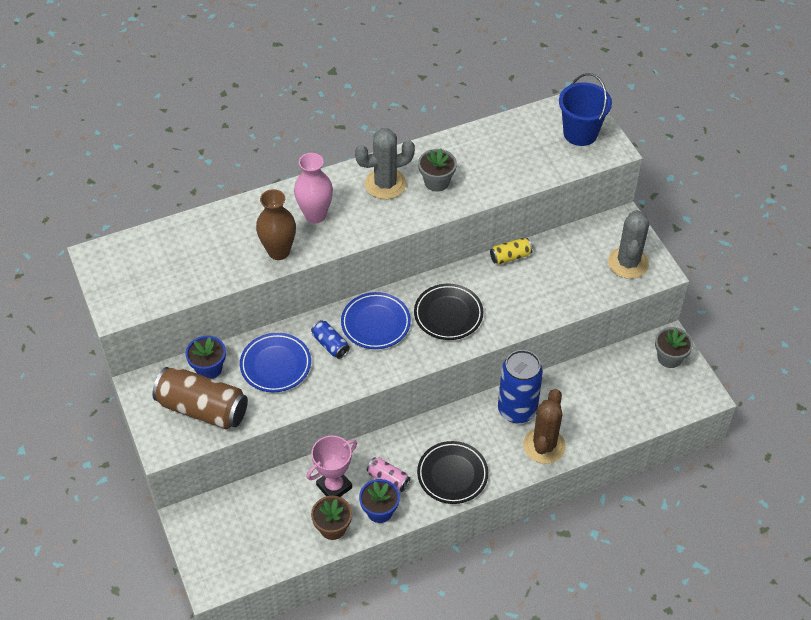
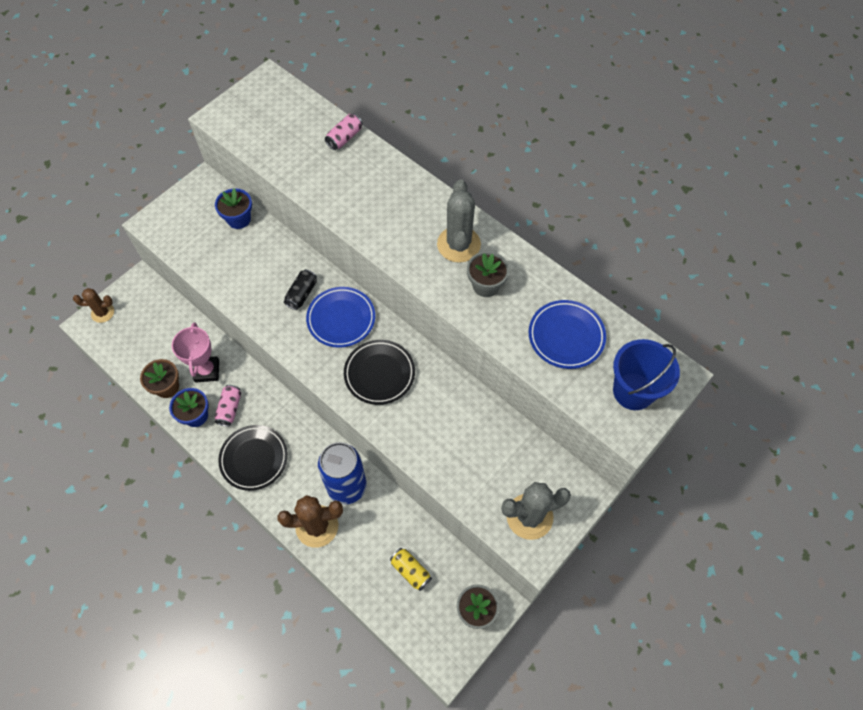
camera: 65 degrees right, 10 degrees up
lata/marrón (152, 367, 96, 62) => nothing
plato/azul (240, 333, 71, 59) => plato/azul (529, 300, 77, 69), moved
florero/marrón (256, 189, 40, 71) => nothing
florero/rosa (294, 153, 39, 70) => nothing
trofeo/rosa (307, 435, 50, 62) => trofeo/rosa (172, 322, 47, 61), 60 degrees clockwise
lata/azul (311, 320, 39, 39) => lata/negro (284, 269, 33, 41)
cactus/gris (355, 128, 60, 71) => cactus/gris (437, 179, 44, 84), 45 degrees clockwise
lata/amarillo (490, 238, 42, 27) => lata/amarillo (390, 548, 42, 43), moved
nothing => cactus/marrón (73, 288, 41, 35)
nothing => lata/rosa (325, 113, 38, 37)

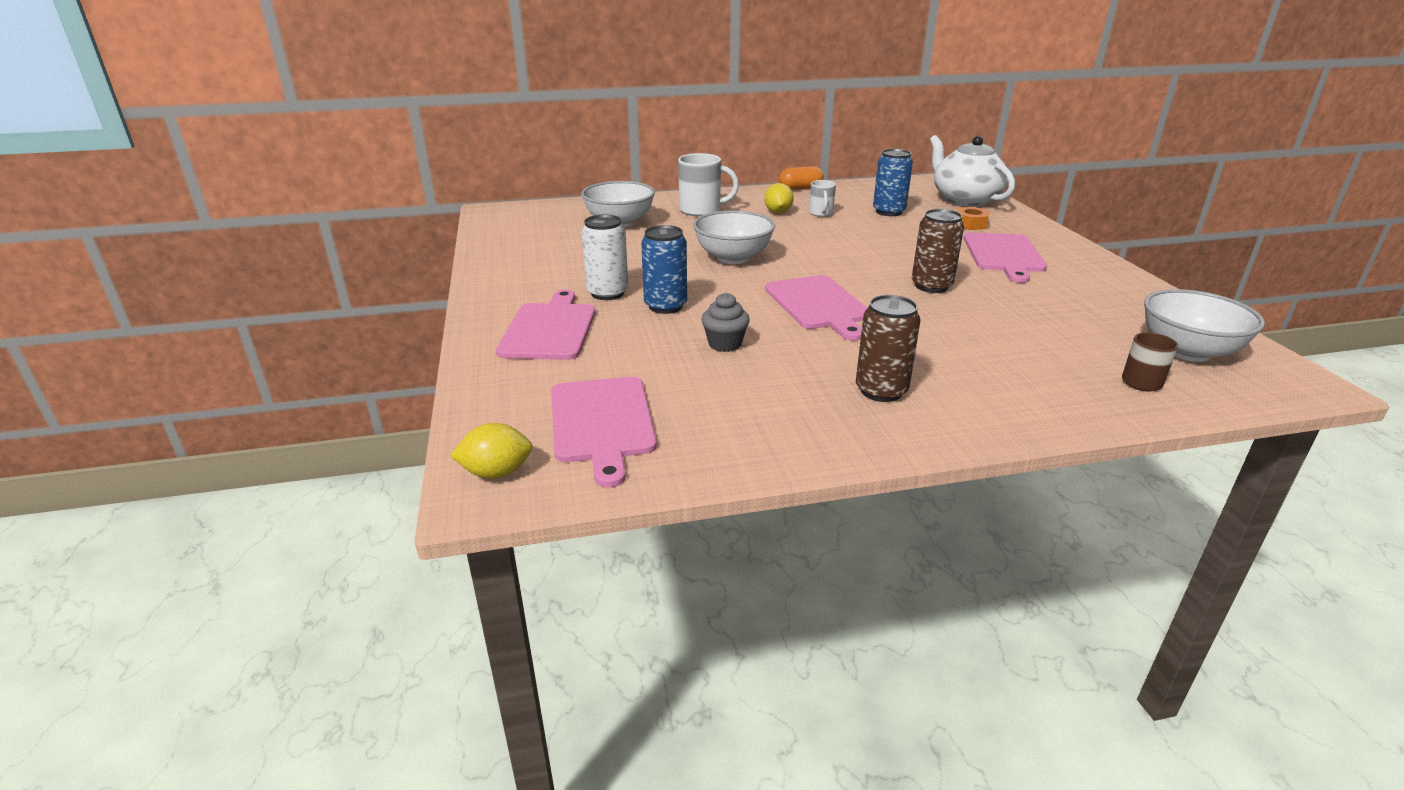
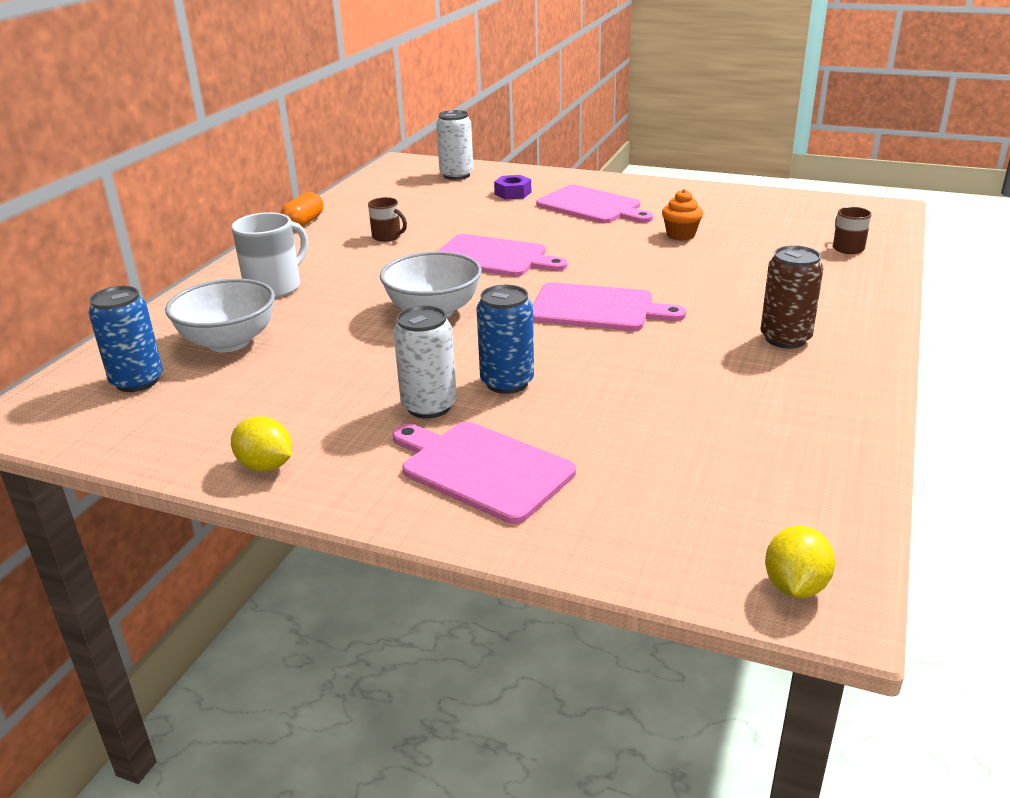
camera: 55 degrees left, 0 degrees up
tabla de cortar/rosa (552, 377, 105, 110) => tabla de cortar/rosa (437, 234, 131, 43), moved
magdalena/gris (701, 293, 49, 59) => nothing
limón/amarillo (764, 183, 30, 30) => limón/amarillo (231, 416, 61, 56), moved
taza/blanco (809, 180, 27, 37) => taza/marrón (368, 197, 39, 45)
lata/azul (873, 149, 40, 67) => lata/azul (88, 286, 75, 106), moved
lata/marrón (912, 209, 52, 84) => nothing
tetera/blanco (930, 135, 85, 72) => lata/blanco (436, 110, 37, 70)
tuerca/naranja (957, 207, 33, 23) => tuerca/morado (494, 175, 37, 25)
cuenco/blanco (1144, 289, 121, 73) => nothing
nothing => magdalena/naranja (662, 189, 41, 52)

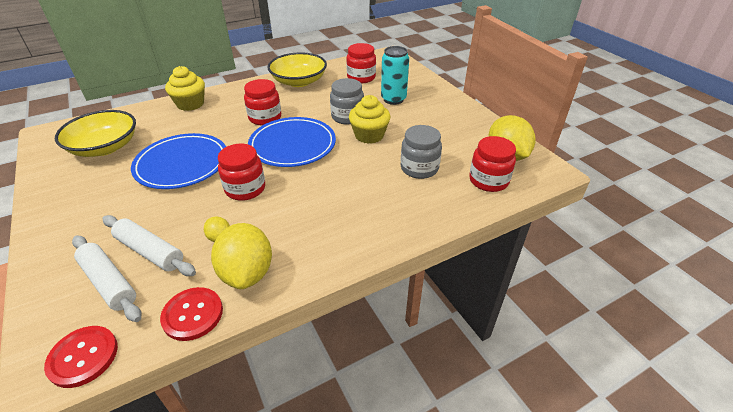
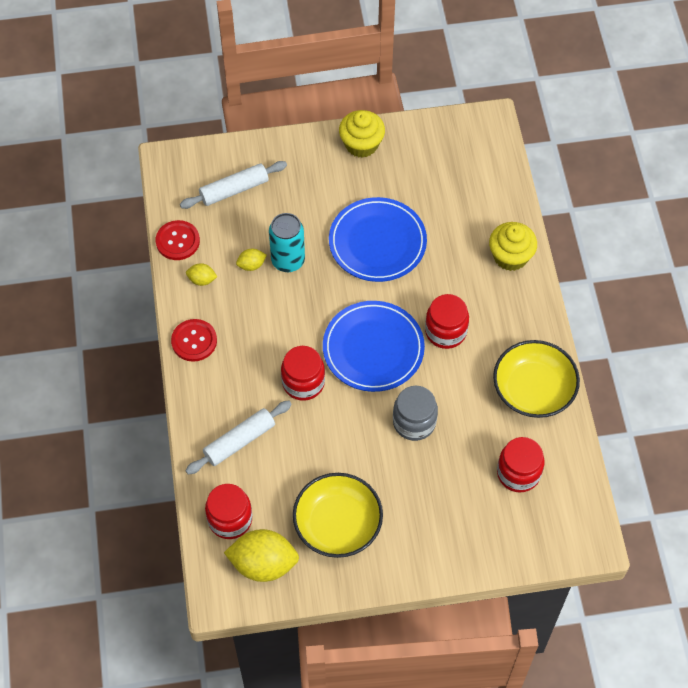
camera: 110 degrees right, 20 degrees up
botón/rojo (44, 326, 74, 62) => botón/rojo (171, 319, 46, 43), moved
cuenco/amarillo (55, 110, 81, 47) => cuenco/amarillo (293, 473, 90, 85), moved
rodillo/blanco (102, 215, 94, 61) => rodillo/blanco (185, 400, 107, 75), moved
limón/amarillo (211, 223, 61, 66) => limón/amarillo (186, 263, 32, 23), x0.48
tarro/rojo (218, 144, 47, 57) => tarro/rojo (281, 346, 44, 55), moved
magdalena/amarillo (349, 95, 41, 49) => magdalena/amarillo (339, 110, 46, 48), moved
lata/turquesa (381, 46, 28, 59) => lata/turquesa (269, 213, 36, 59), moved
tarro/gris (401, 125, 41, 54) => nothing

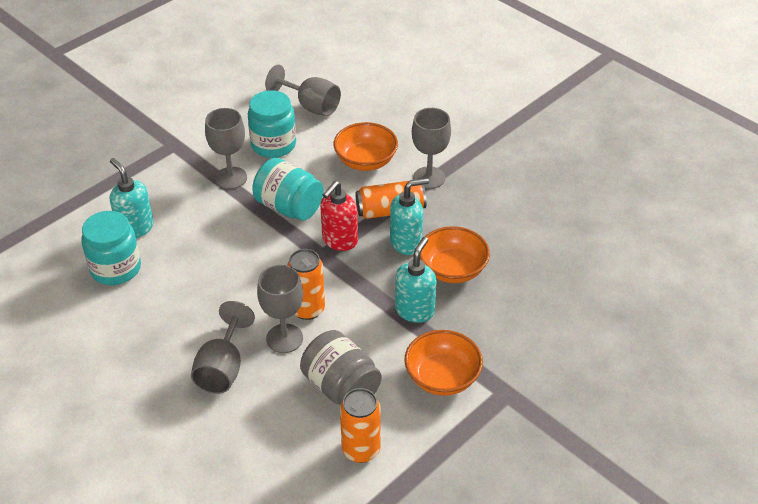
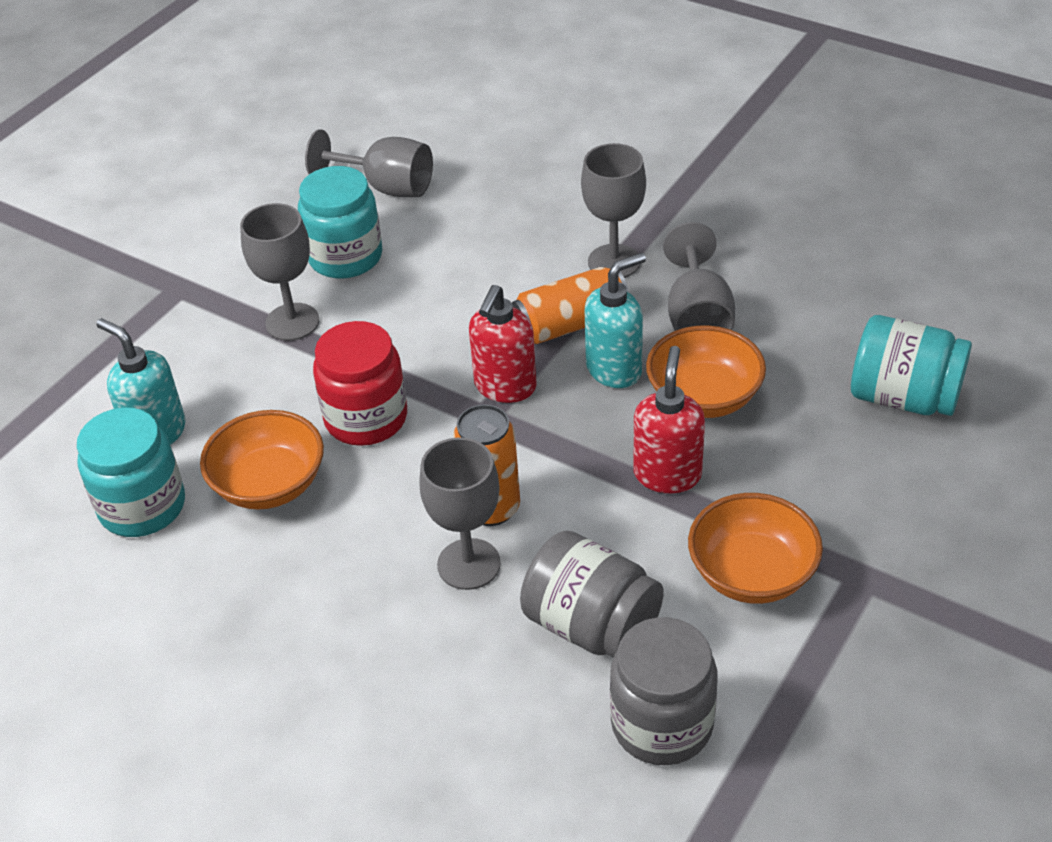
camera: 10 degrees left, 0 degrees up
copa/gris (191, 301, 64, 93) => copa/gris (663, 222, 72, 109), moved
tarro/turquesa (252, 158, 72, 63) => tarro/turquesa (851, 315, 121, 101), moved
cuenco/naranja (334, 122, 64, 49) => cuenco/naranja (200, 410, 124, 100), moved
lata/naranja (340, 388, 41, 75) => tarro/gris (610, 617, 108, 148)
dispensador de jabón/turquesa (395, 237, 41, 86) => dispensador de jabón/rojo (634, 346, 71, 147)
nothing => tarro/rojo (313, 321, 94, 125)

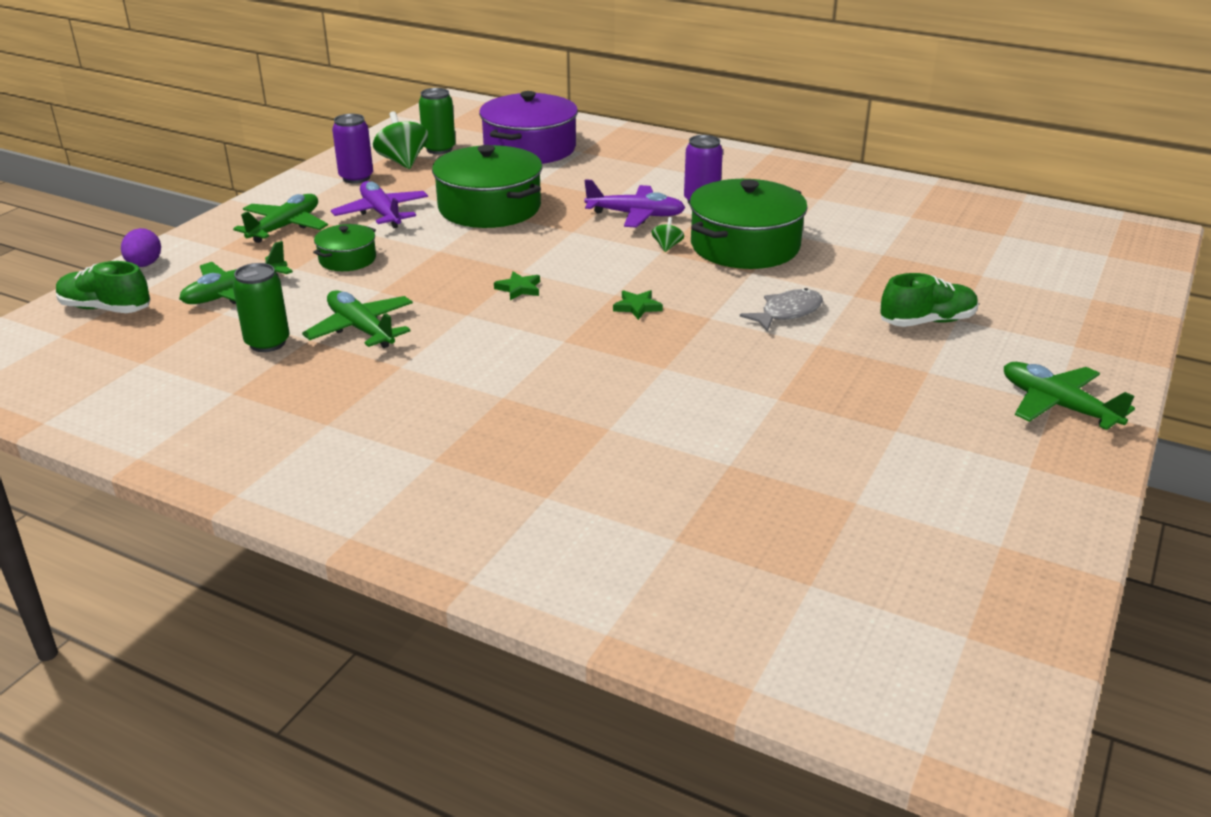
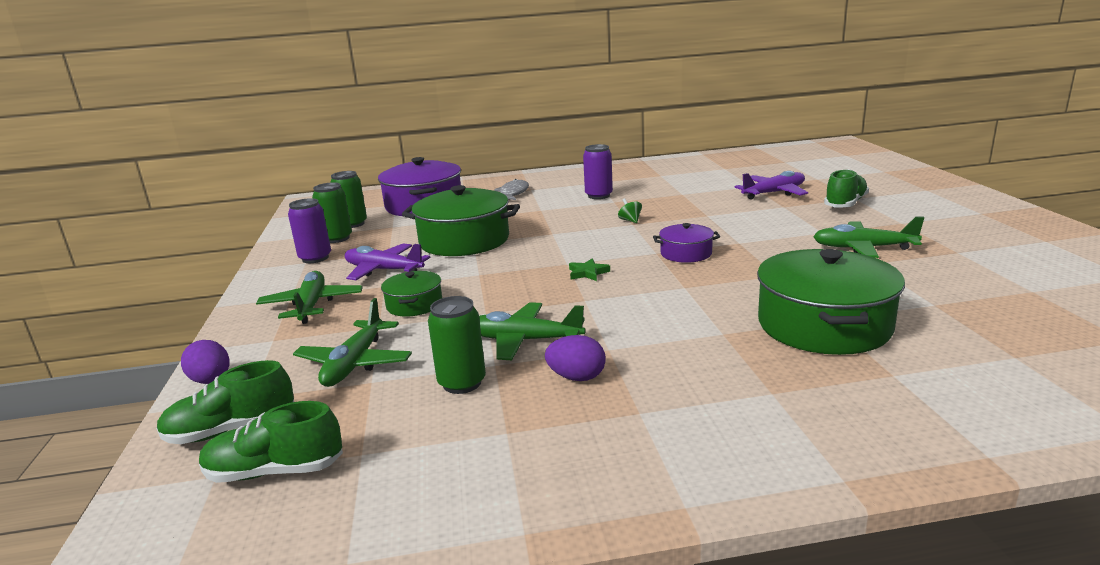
camera: 35 degrees left, 10 degrees down
peonza/verde (373, 111, 55, 58) => lata/verde (312, 182, 40, 61)
avión/morado (584, 179, 101, 49) => avión/morado (735, 171, 73, 28), moved
estrella/verde (613, 290, 50, 30) => olla/morado (653, 223, 67, 40)
olla/verde (690, 179, 118, 90) => olla/verde (757, 249, 148, 106), moved
pez/gris (740, 288, 83, 44) => pez/gris (494, 179, 35, 21), moved
avión/verde (1004, 362, 131, 68) => avión/verde (813, 217, 111, 41), moved
nothing => zapato/verde (199, 401, 144, 82)
nothing => huevo/morado (545, 335, 61, 46)

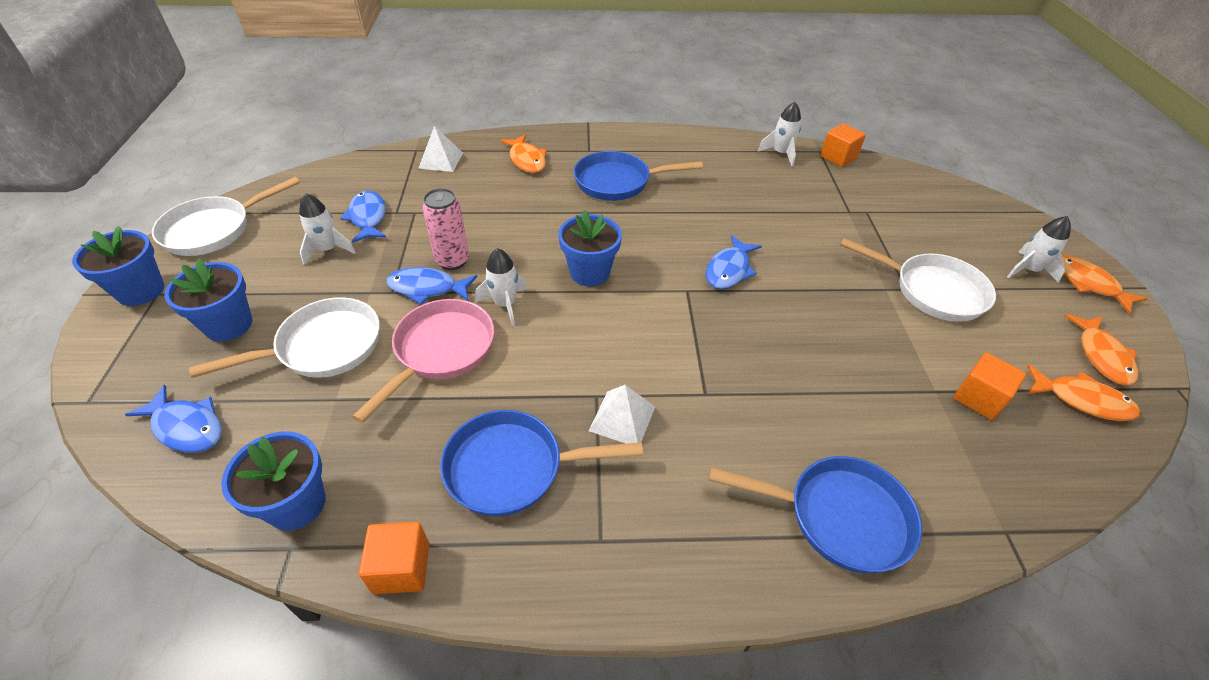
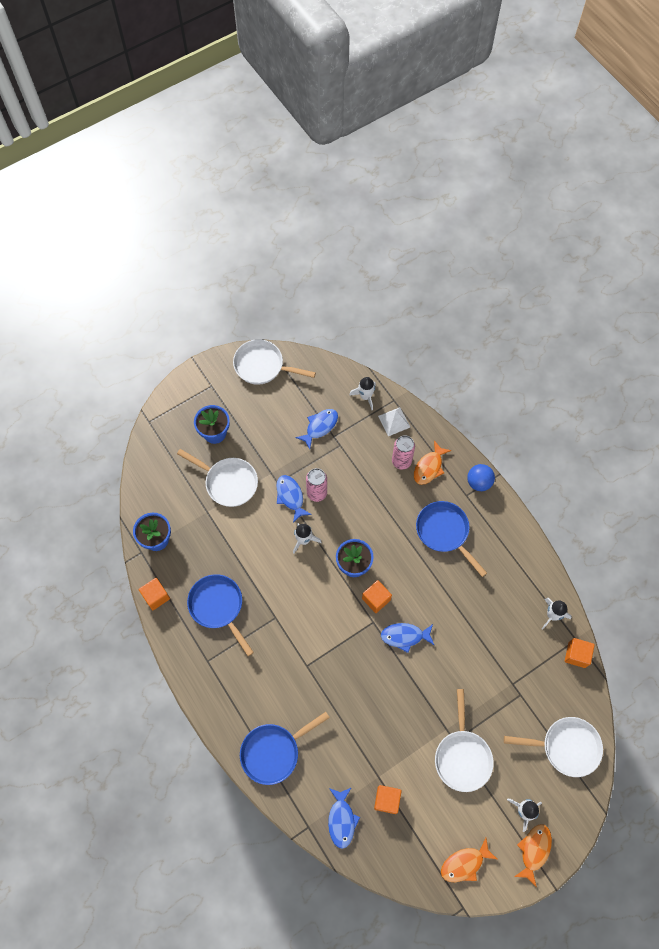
camera: 60 degrees right, 20 degrees up
maceta/azul (72, 226, 92, 80) => nothing
pez/azul (125, 385, 97, 68) => pez/azul (328, 787, 32, 62), moved
cohete/blanco (299, 193, 57, 72) => cohete/blanco (349, 377, 27, 33), moved
sartén/rosa (352, 299, 142, 124) => nothing
pirámide/blanco (589, 385, 66, 59) => nothing
sartén/azul (708, 456, 214, 117) => sartén/azul (240, 712, 90, 73), 75 degrees clockwise
pez/naranja (1027, 364, 113, 57) => nothing
nothing => cubo/naranja (362, 580, 30, 33)
nothing => lata/rosa (392, 435, 23, 35)
nothing => pelota/azul (467, 464, 28, 27)
nothing => sartén/blanco (504, 717, 99, 60)

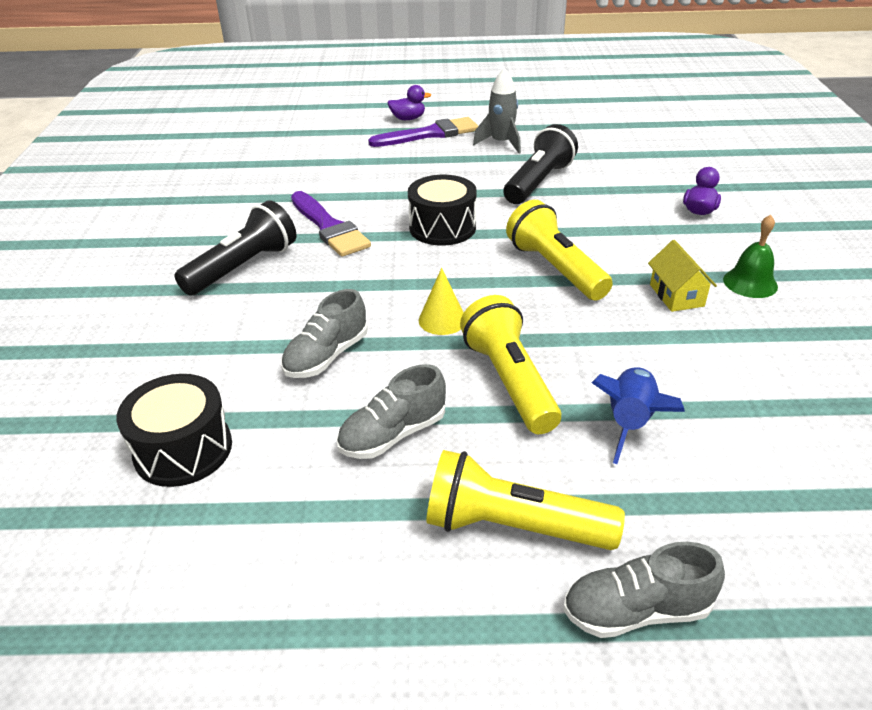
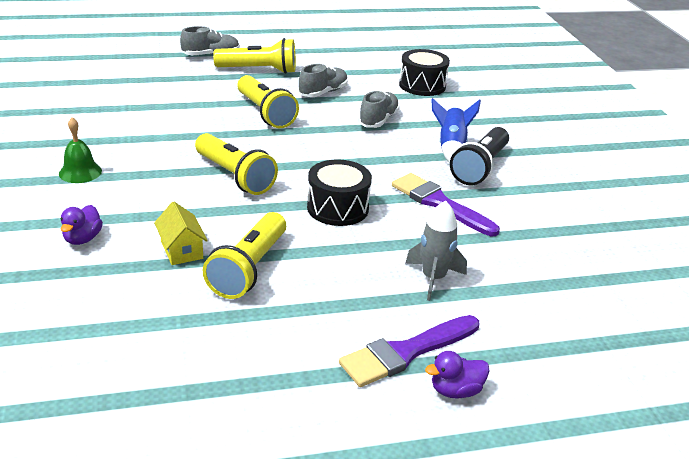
camera: 165 degrees right, 5 degrees down
cono/amarillo (419, 268, 45, 67) => nothing
cohete/gris (473, 68, 48, 86) => cohete/gris (405, 200, 62, 101), moved
lámpara de mano/negro (503, 124, 75, 80) => lámpara de mano/amarillo (203, 212, 83, 87)
cohete/azul (592, 367, 93, 97) => cohete/azul (431, 98, 50, 65), moved
casa/amarillo (648, 240, 69, 72) => casa/amarillo (154, 202, 54, 63), moved

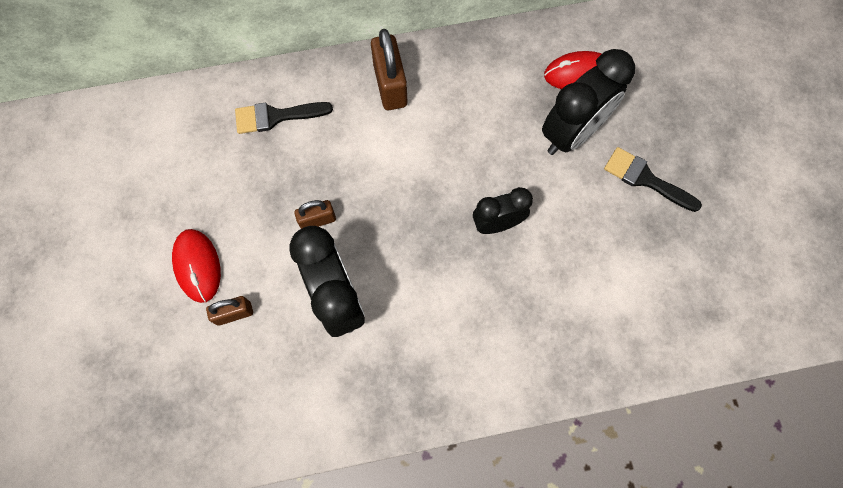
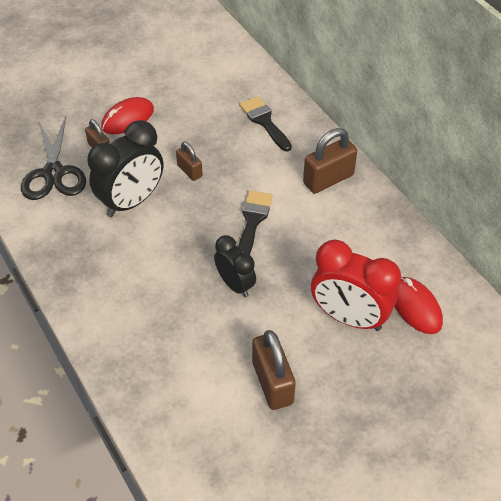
camera: 70 degrees right, 20 degrees down
despertador/negro (542, 49, 93, 106) => despertador/rojo (311, 240, 90, 91)
pincel/negro (604, 147, 98, 65) => pincel/negro (238, 190, 35, 65), moved
nothing => tijeras/negro (21, 117, 65, 83)
nothing => candado/marrón (252, 330, 44, 80)

